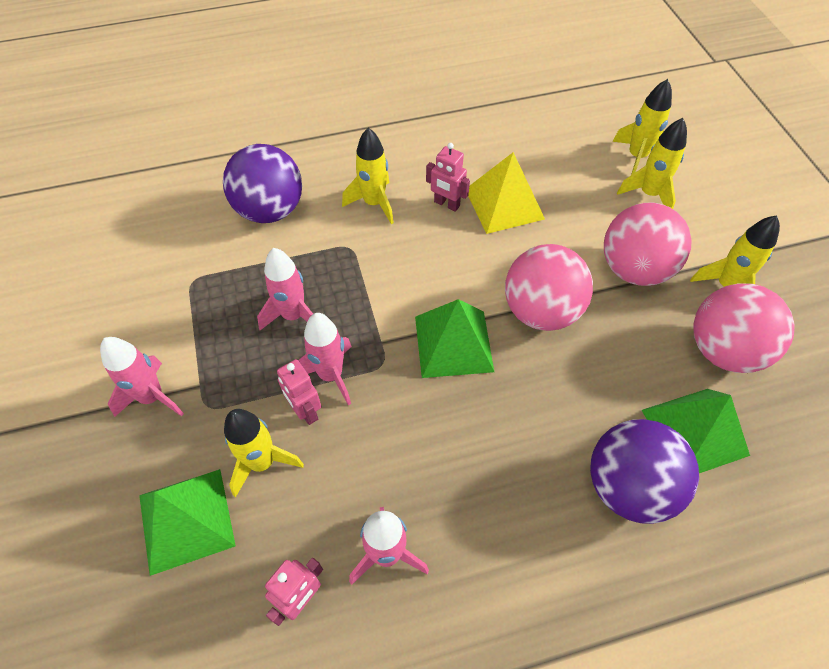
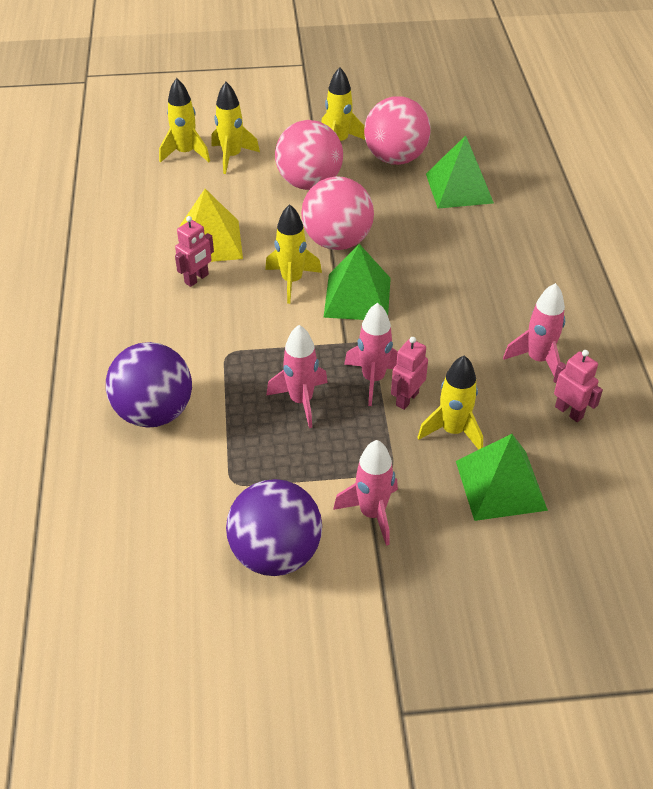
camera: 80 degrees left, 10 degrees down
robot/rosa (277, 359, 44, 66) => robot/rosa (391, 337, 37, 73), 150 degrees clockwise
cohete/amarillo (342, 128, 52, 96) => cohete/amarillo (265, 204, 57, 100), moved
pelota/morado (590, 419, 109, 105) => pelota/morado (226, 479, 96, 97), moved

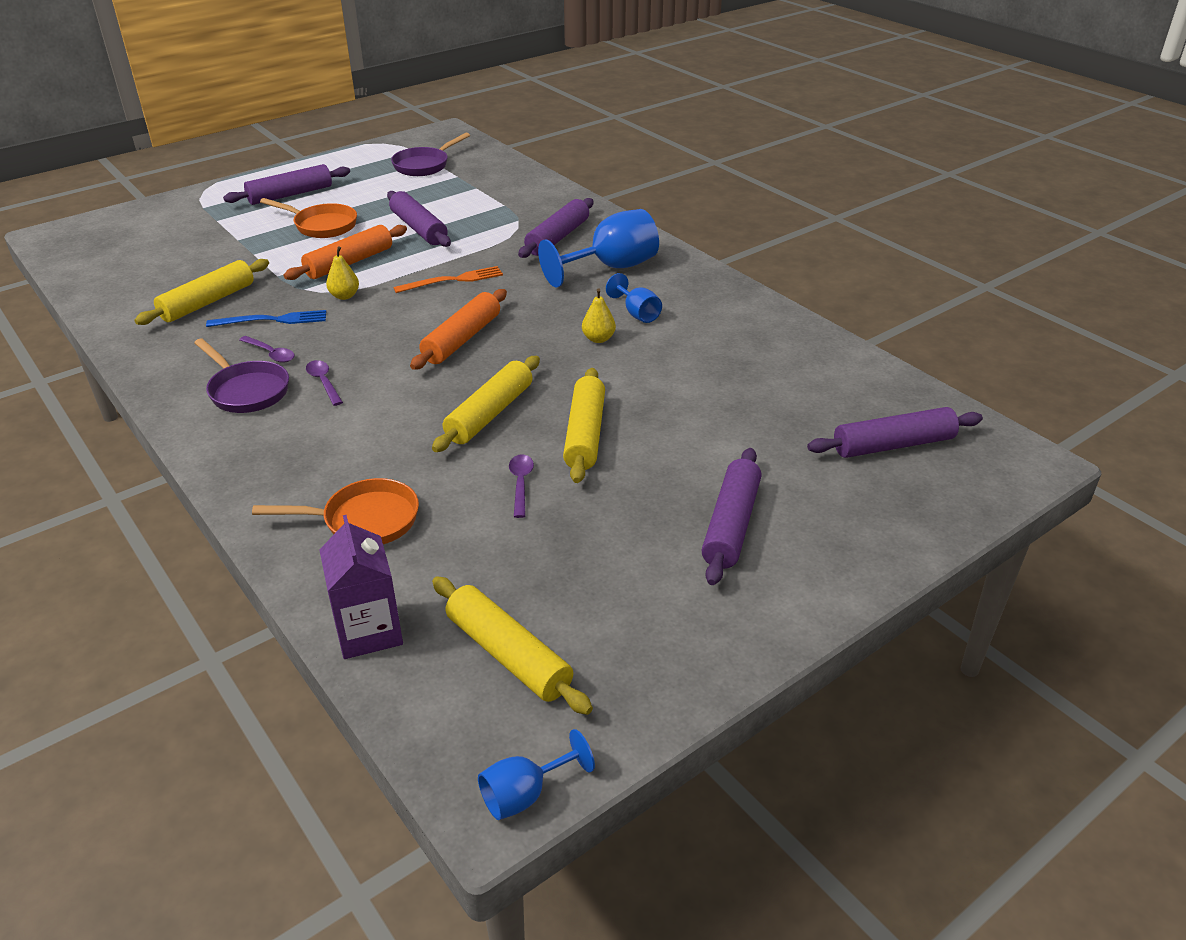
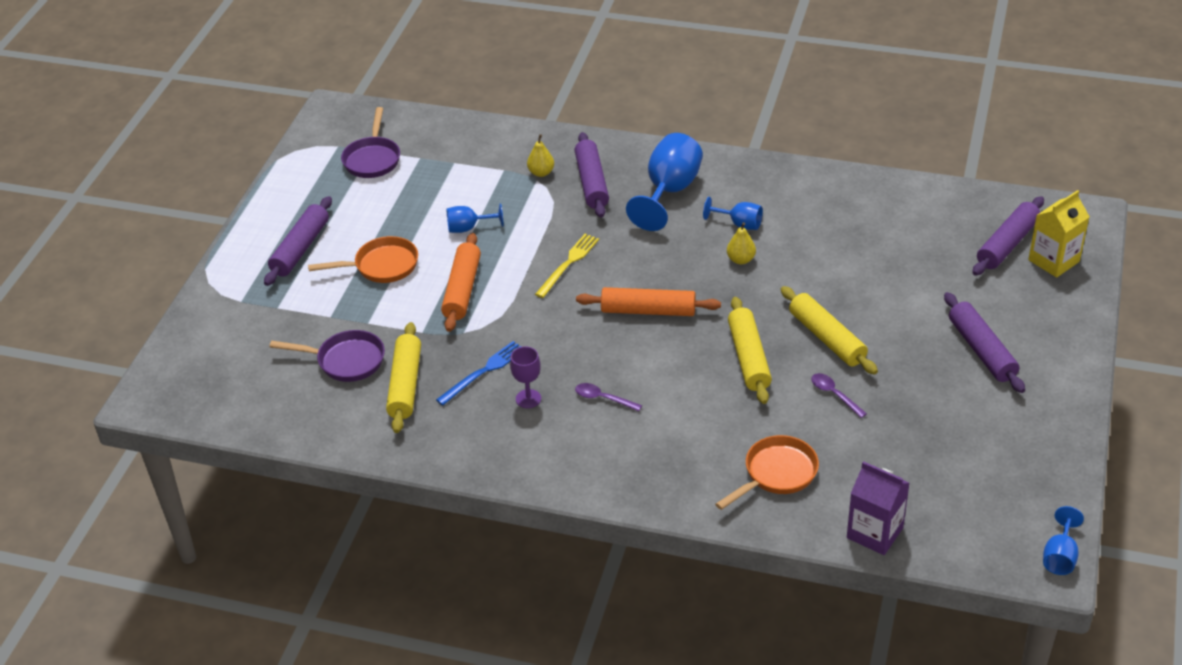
camera: 35 degrees left, 5 degrees up
sartén/morado (194, 338, 95, 75) => sartén/morado (269, 330, 116, 52), moved
cuchara/morado (239, 336, 56, 27) => copa/morado (510, 346, 31, 62)
pera/amarillo (326, 246, 33, 54) => pera/amarillo (527, 134, 27, 43), moved
rodillo/morado (387, 191, 64, 56) => copa/azul (446, 204, 57, 29)
tenedor/naranja (393, 266, 110, 27) => tenedor/amarillo (535, 234, 64, 64)
rodillo/naranja (410, 289, 97, 81) => rodillo/naranja (576, 287, 145, 29), 75 degrees counterclockwise
rodillo/amarillo (432, 576, 161, 139) => nothing
nothing => cartón de leche/amarillo (1028, 190, 62, 88)

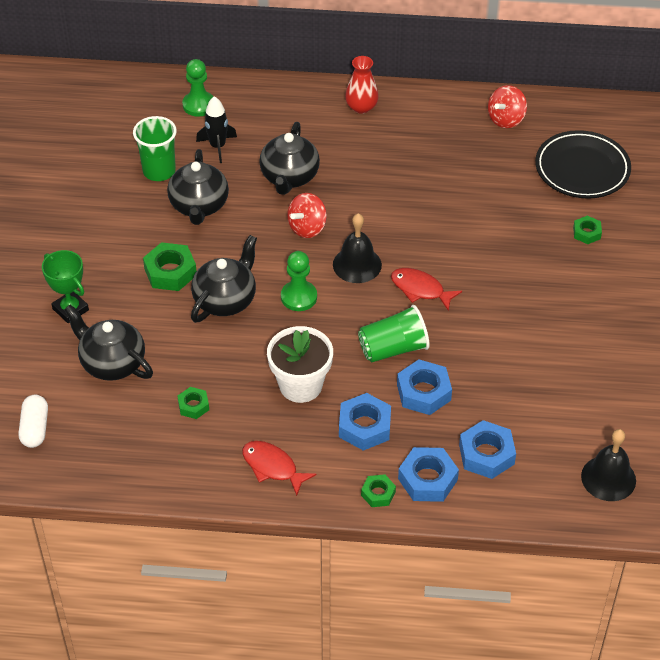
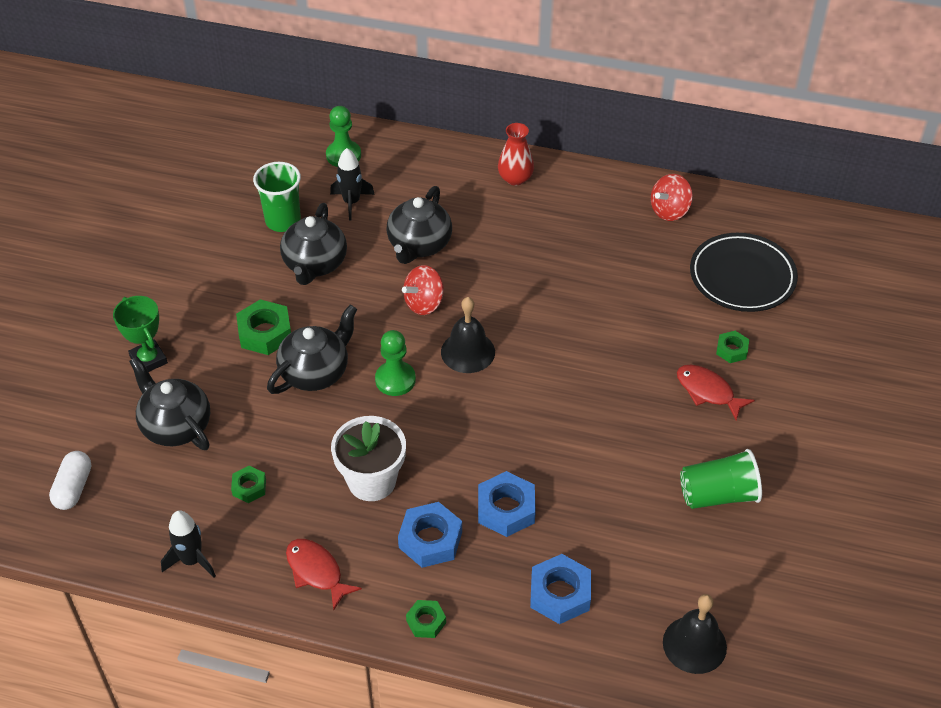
camera: 10 degrees right, 0 degrees up
vaso/verde (358, 305, 72, 57) => vaso/verde (680, 449, 82, 60), moved
pez/rojo (391, 268, 71, 43) => pez/rojo (677, 365, 78, 56), moved
tuerca/azul (398, 447, 61, 55) => nothing
nothing => cohete/negro (161, 510, 55, 68)

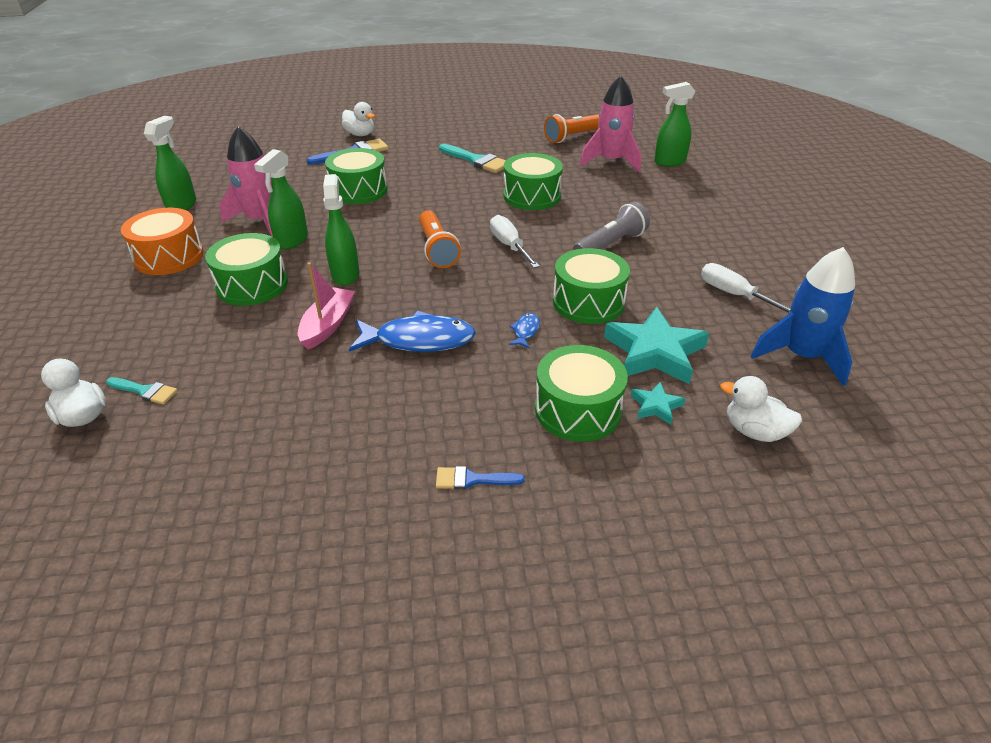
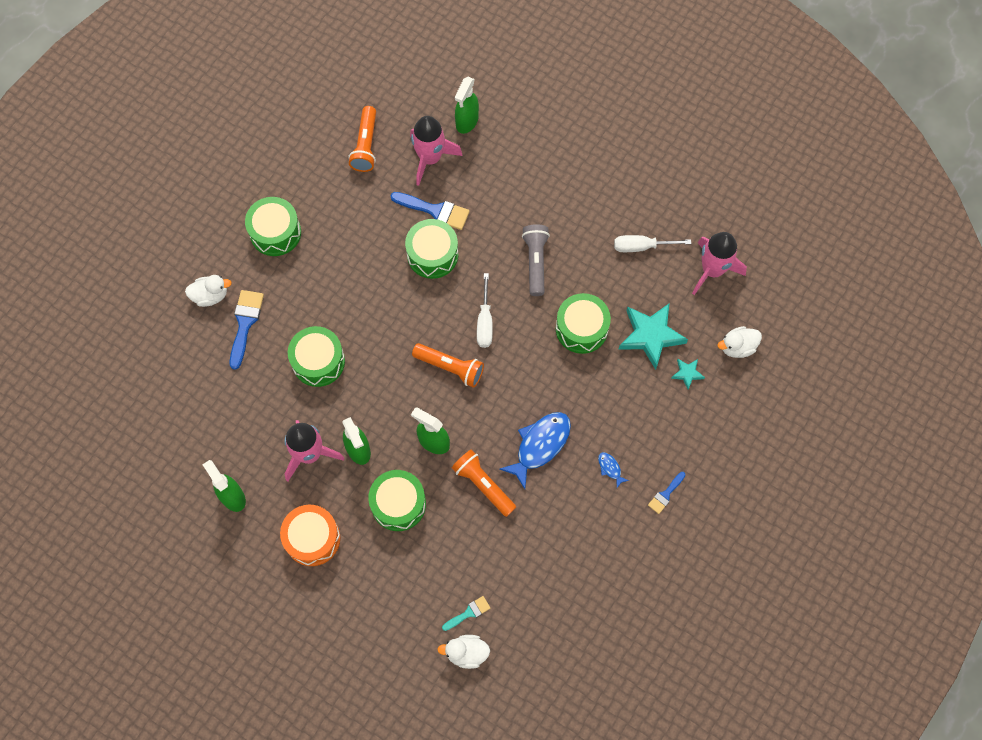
camera: 50 degrees left, 30 degrees up
barco/rosa (298, 262, 57, 88) => lámpara de mano/naranja (452, 449, 64, 68)
pincel/turquesa (439, 144, 67, 29) => nothing
destornillador/blanco (490, 215, 50, 53) => destornillador/blanco (477, 273, 16, 75), 105 degrees counterclockwise
pez/azul (509, 313, 31, 36) => pez/azul (598, 452, 31, 36), moved
tambor/verde (535, 345, 93, 97) => tambor/verde (245, 197, 56, 59), moved
cohete/azul (751, 247, 104, 139) => cohete/rosa (692, 232, 55, 63)
nothing => pincel/azul (391, 192, 79, 38)

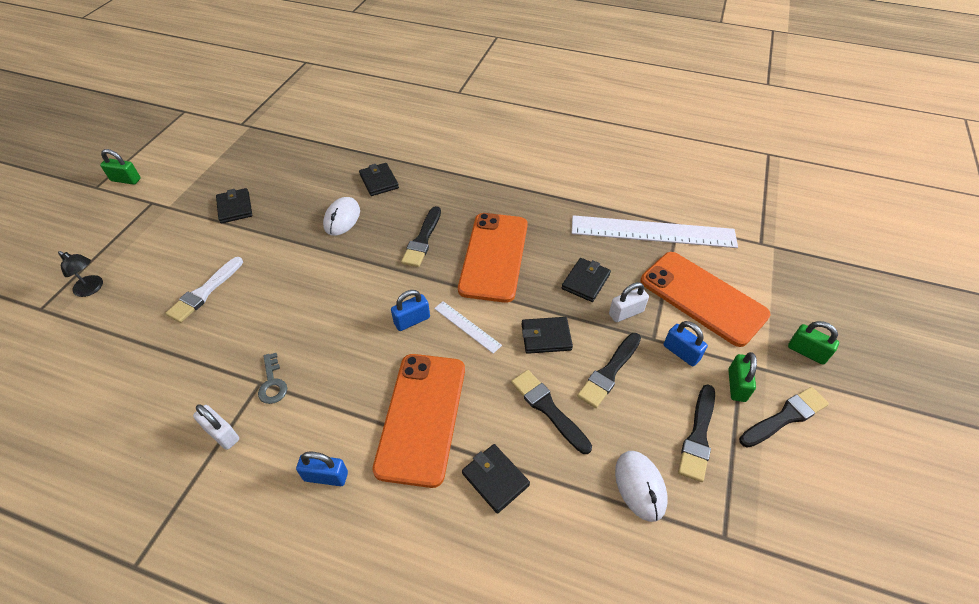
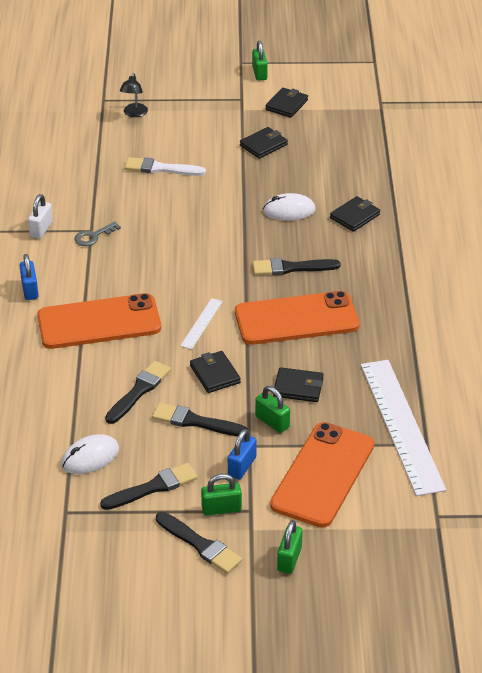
camera: 70 degrees right, 10 degrees down
candado/azul (391, 290, 39, 41) => nothing
cartera/negro (462, 444, 68, 70) => cartera/negro (265, 88, 43, 30), moved
candado/blanco (609, 282, 40, 40) => candado/verde (255, 386, 35, 47)
pincel/negro (678, 384, 37, 98) => pincel/negro (100, 463, 98, 47), 150 degrees clockwise

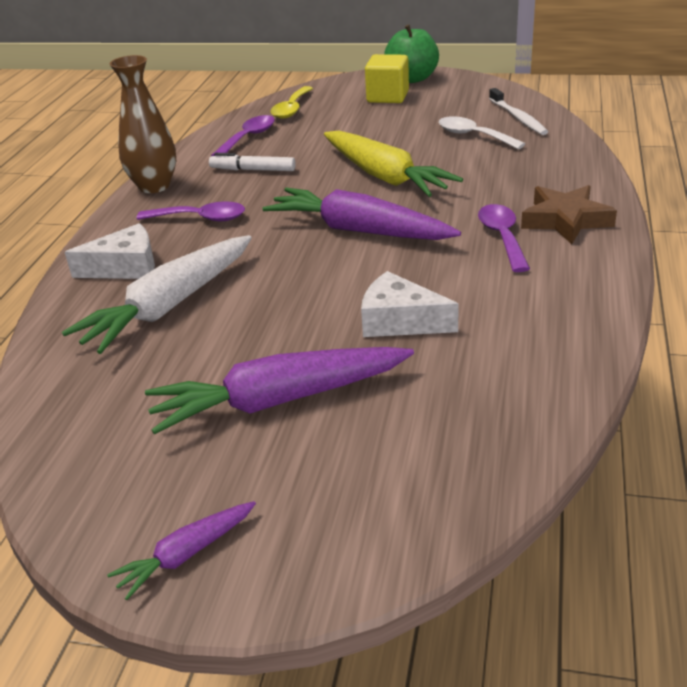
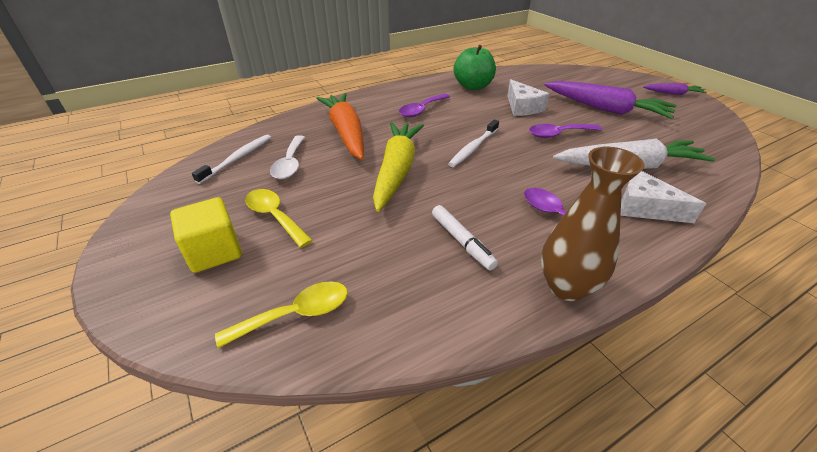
camera: 135 degrees left, 5 degrees up
cuchara/morado (211, 115, 64, 41) => cuchara/morado (529, 124, 73, 14), moved
zanahoria/morado (263, 188, 198, 52) => cepillo de dientes/blanco (448, 120, 51, 47)
manzana/verde (384, 24, 55, 59) => manzana/verde (454, 45, 42, 45), moved
estrella/marrón (521, 185, 96, 59) => nothing
nothing => cuchara/amarillo (245, 189, 68, 59)
nothing => zanahoria/naranja (316, 93, 48, 67)

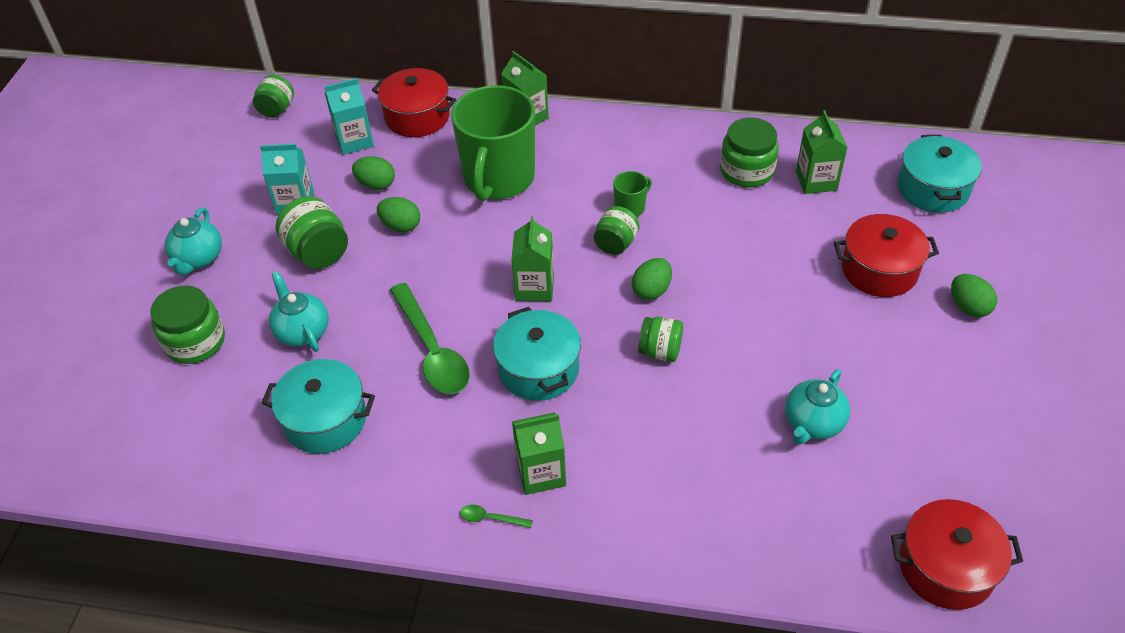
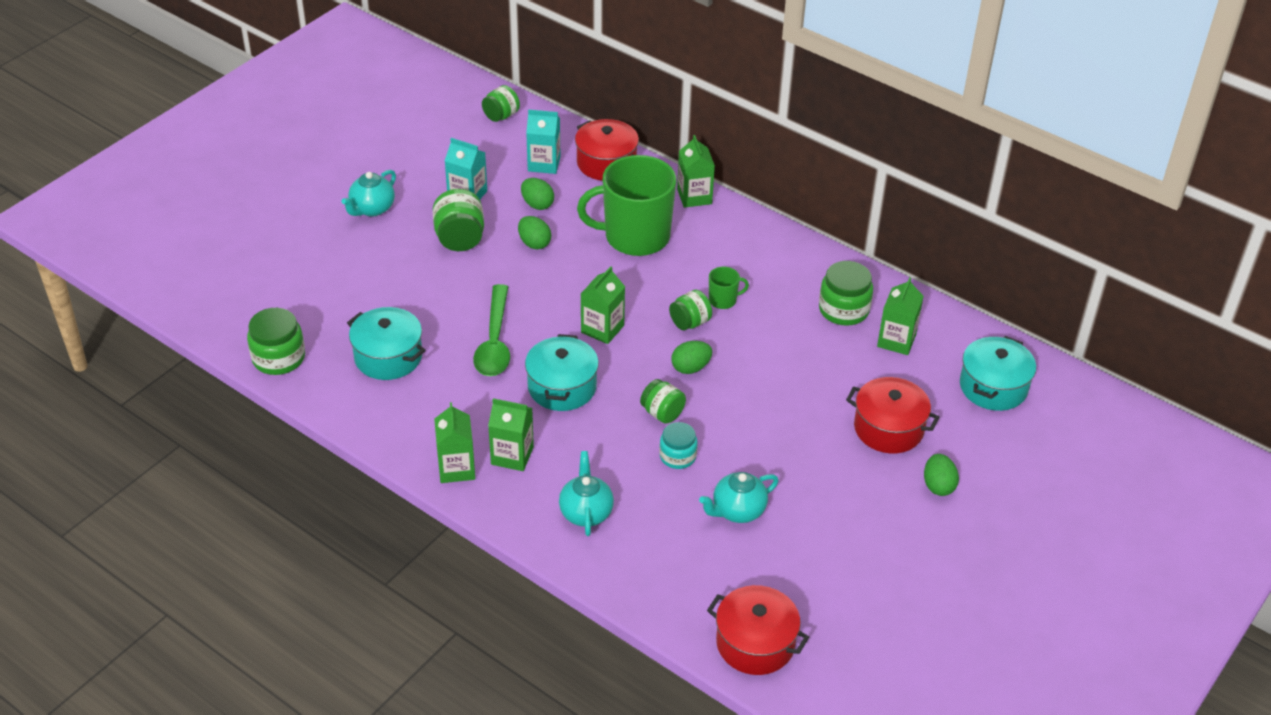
camera: 25 degrees right, 5 degrees down
tarro/verde (150, 285, 75, 79) => tarro/verde (247, 308, 58, 67), moved
tetera/turquesa (269, 271, 60, 81) => tetera/turquesa (559, 451, 55, 85), moved
taza/verde (451, 85, 84, 116) => taza/verde (577, 155, 99, 101), 45 degrees clockwise
cuchara/verde (460, 504, 73, 24) => cartón de leche/verde (434, 402, 41, 81)
nothing => tarro/turquesa (659, 422, 39, 47)

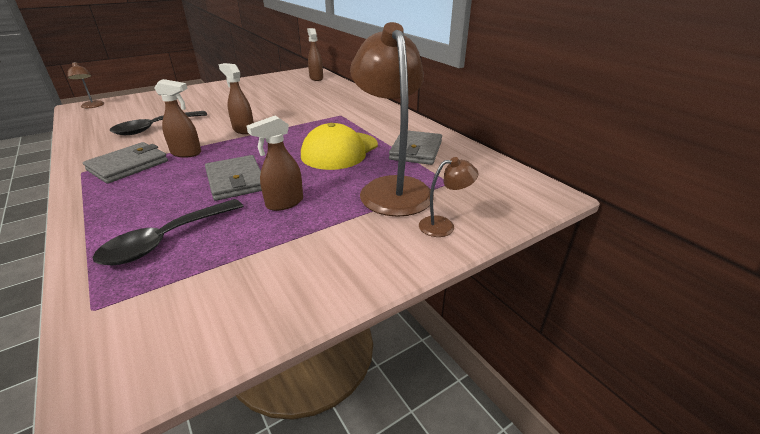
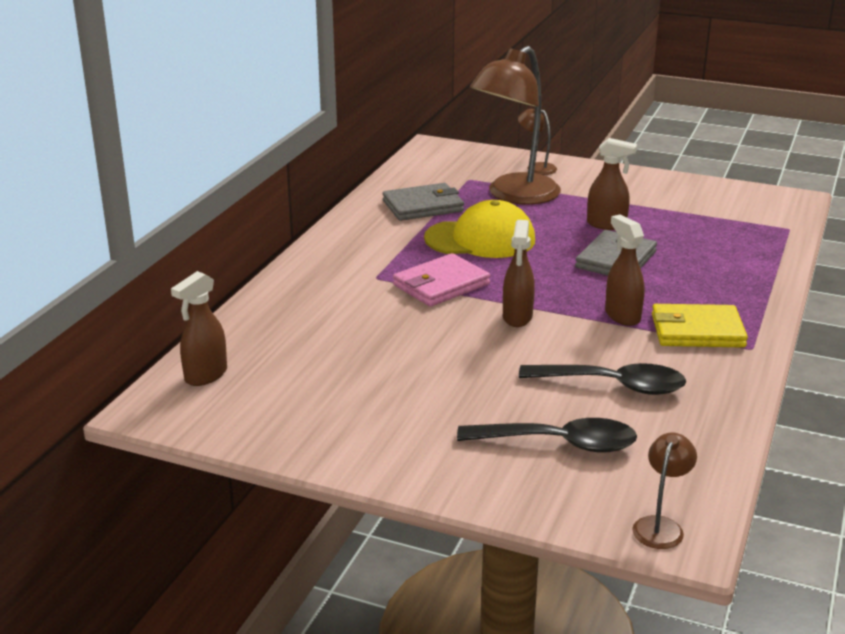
camera: 125 degrees left, 5 degrees down
cartera/gris (83, 142, 85, 42) => cartera/amarillo (652, 304, 96, 44)
cuchara/negro (93, 199, 150, 67) => cuchara/negro (457, 418, 180, 34), moved
nothing => cartera/rosa (393, 253, 97, 54)

